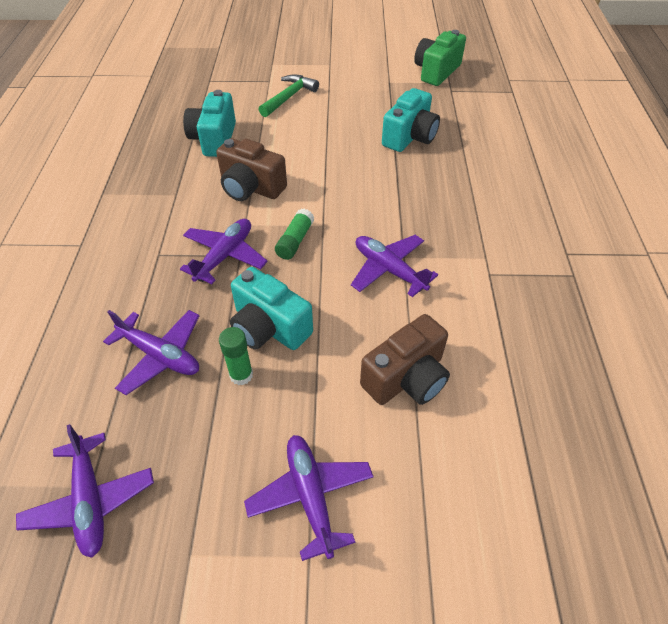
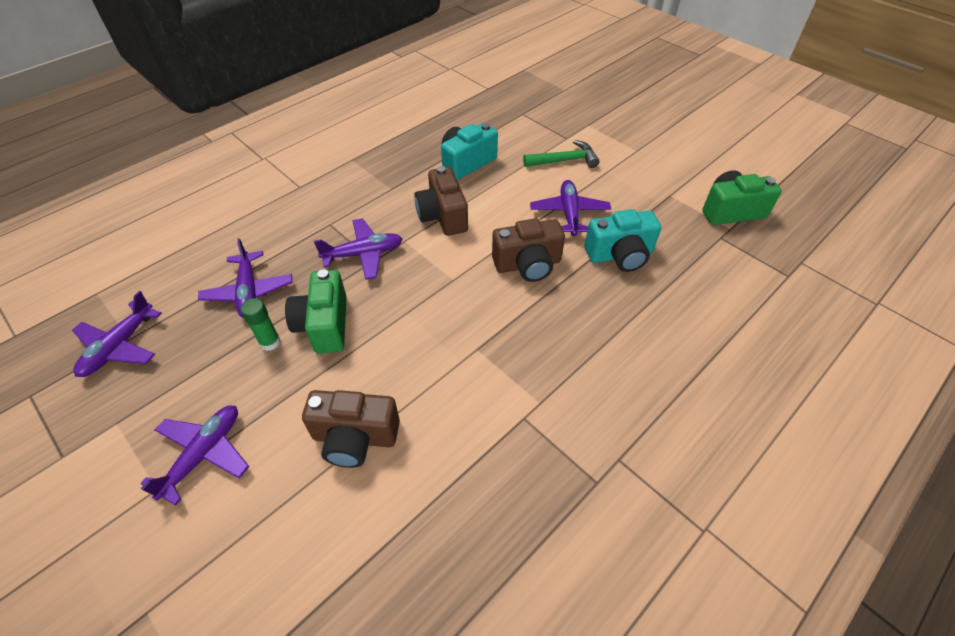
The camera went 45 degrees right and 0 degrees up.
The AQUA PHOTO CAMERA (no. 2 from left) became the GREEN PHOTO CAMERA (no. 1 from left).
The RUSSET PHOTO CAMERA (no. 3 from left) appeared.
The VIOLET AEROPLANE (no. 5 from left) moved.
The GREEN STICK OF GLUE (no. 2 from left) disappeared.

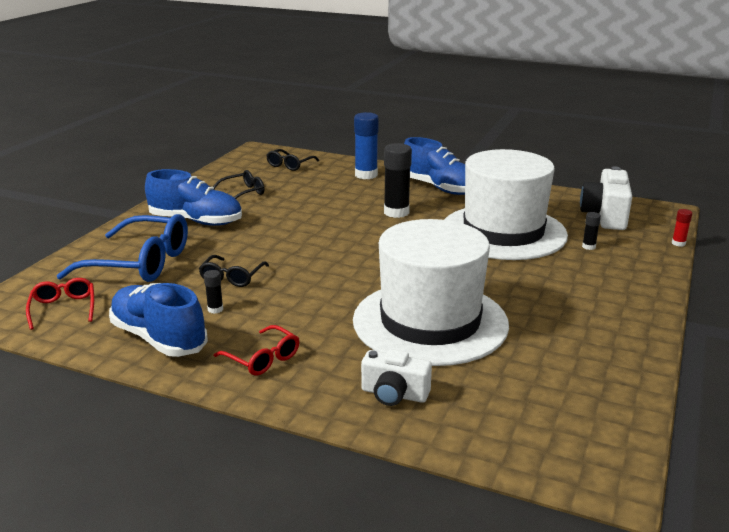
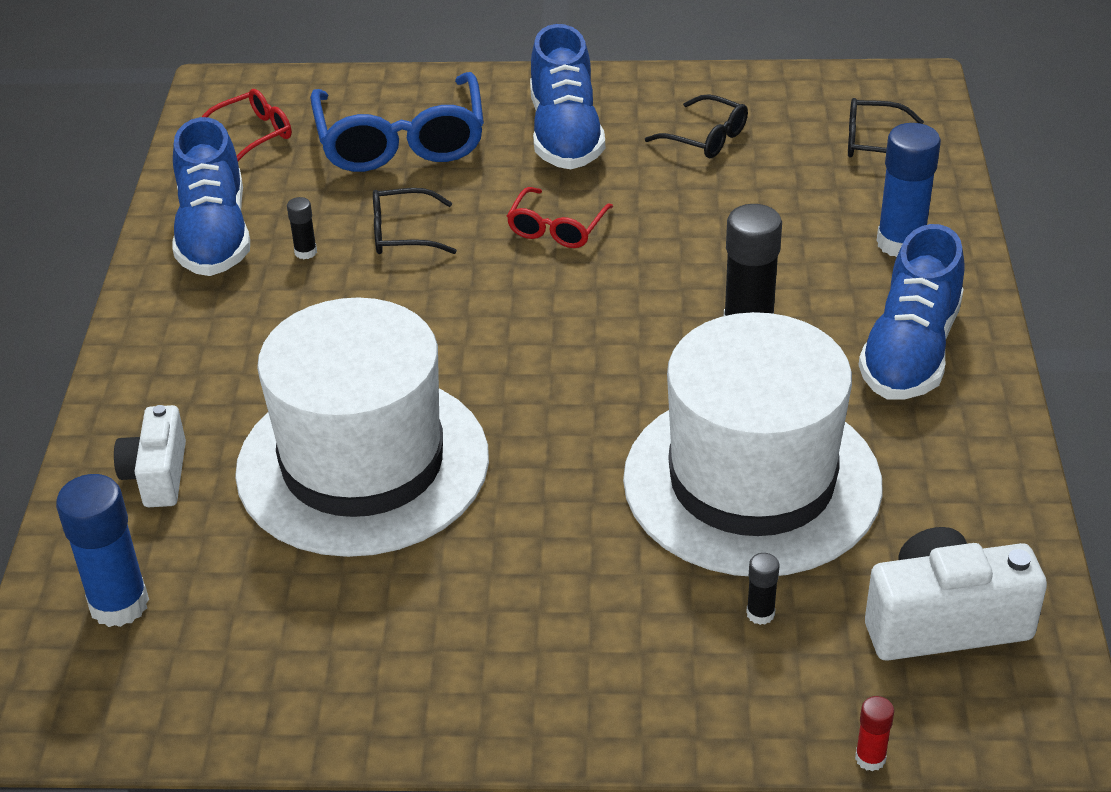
The camera went 70 degrees right and 15 degrees up.
The ROYAL BLUE STICK OF GLUE (no. 1 from left) appeared.
The ROYAL BLUE SNEAKER (no. 1 from left) turned 150 degrees clockwise.
The CRIMSON GLASSES (no. 2 from left) moved.

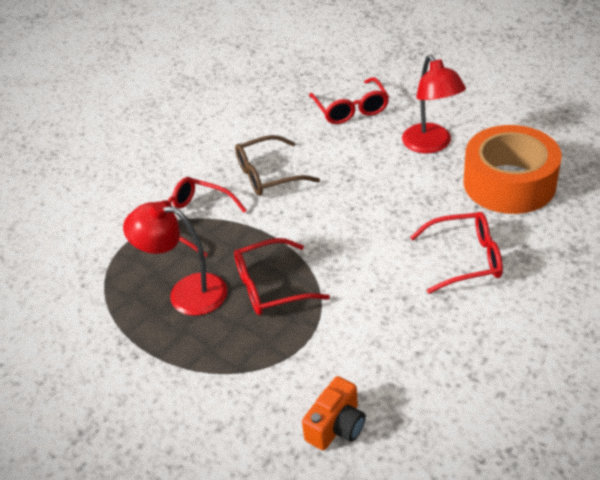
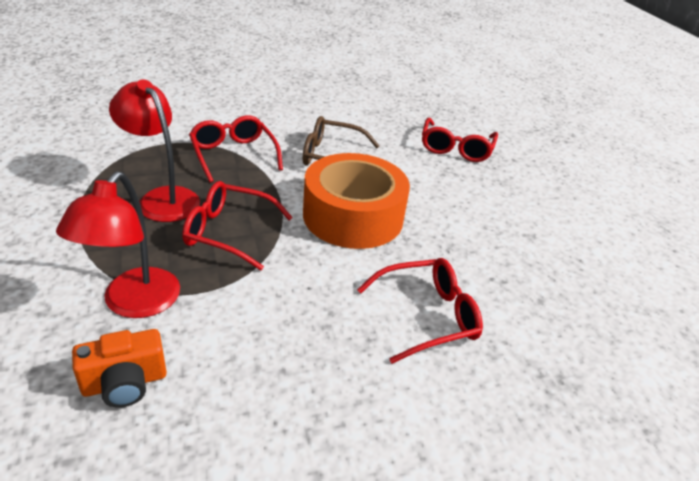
The camera went 25 degrees right and 5 degrees down.
The CRIMSON READING LAMP (no. 2 from left in the first image) moved.
The ORANGE STICKY TAPE moved.
The CRIMSON GLASSES (no. 4 from left in the first image) turned 45 degrees counterclockwise.

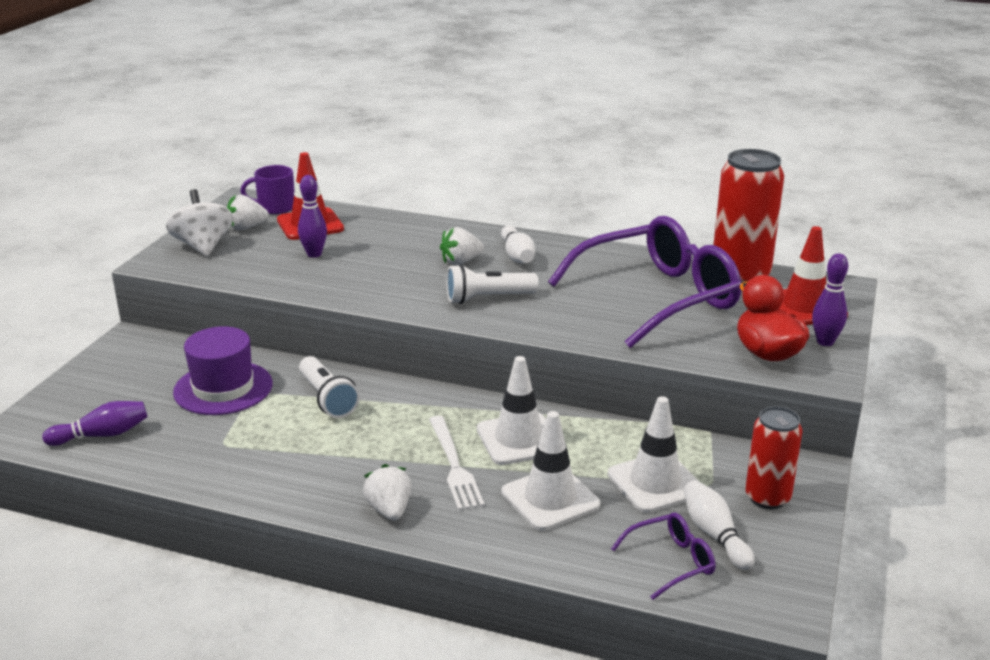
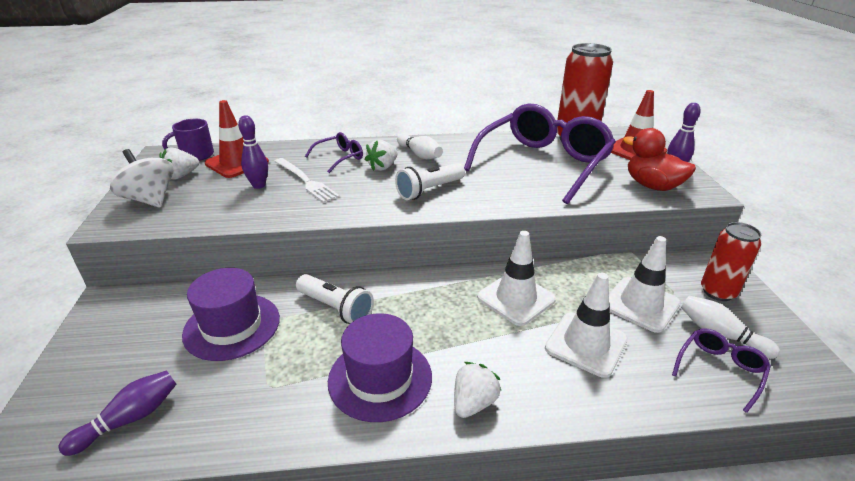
The camera went 25 degrees left and 5 degrees up.
The PURE WHITE FORK moved.
The VIOLET GLASSES (no. 1 from left) appeared.
The VIOLET TOP HAT (no. 2 from left) appeared.
The PURE WHITE TOY STRAWBERRY (no. 2 from left in the first image) turned 75 degrees clockwise.

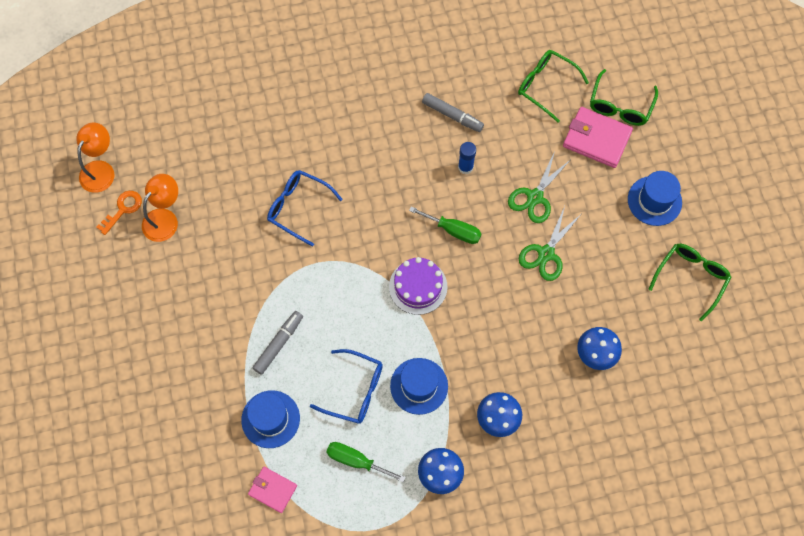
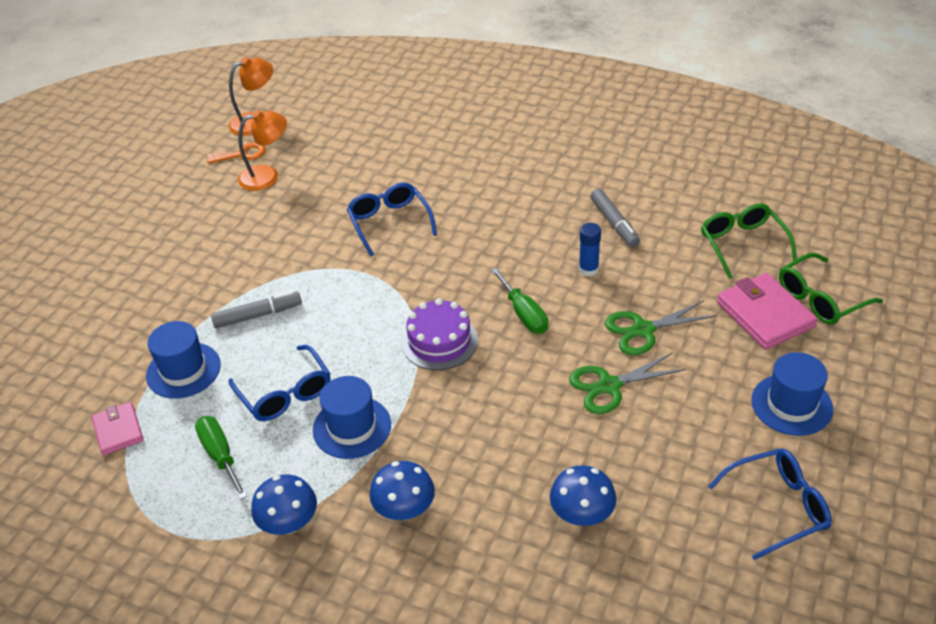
The camera went 40 degrees right and 25 degrees down.
The GREEN GLASSES (no. 3 from left) became the ROYAL BLUE GLASSES (no. 3 from left).

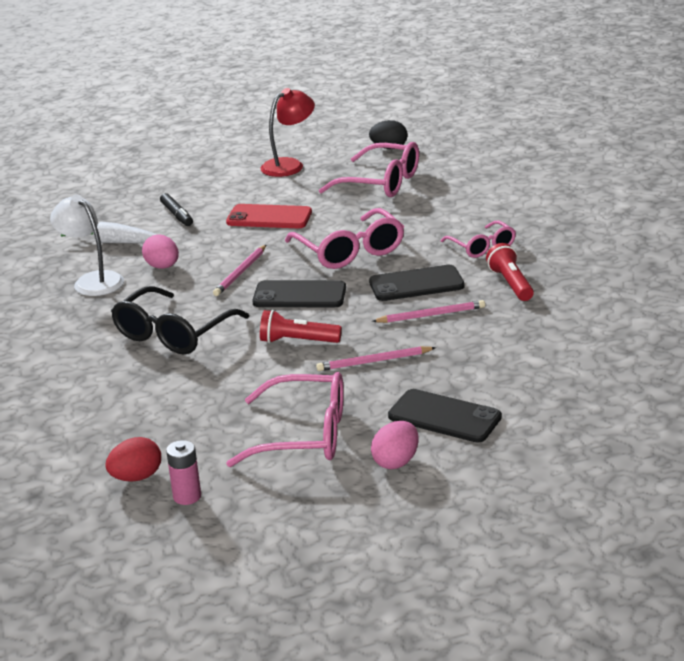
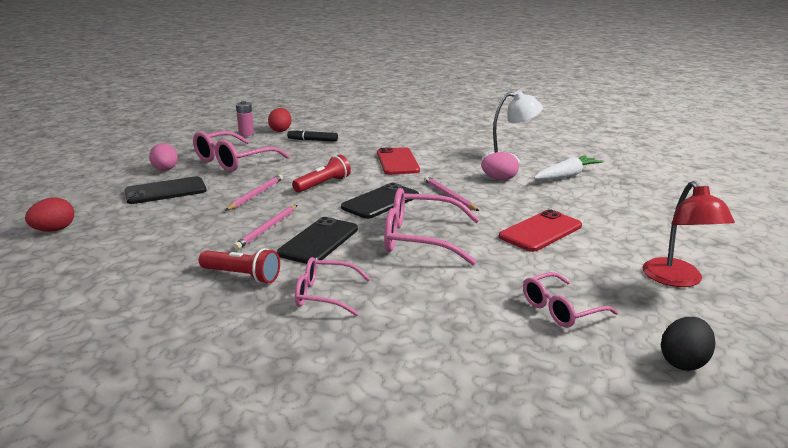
The camera went 125 degrees right and 5 degrees down.
The CRIMSON EGG (no. 1 from left) appeared.
The JET-BLACK MARKER PEN moved.
The JET-BLACK GLASSES was replaced by the CRIMSON PHONE (no. 1 from left).
The ROSE-PINK GLASSES (no. 3 from left in the first image) changed to 0.61 times the size.

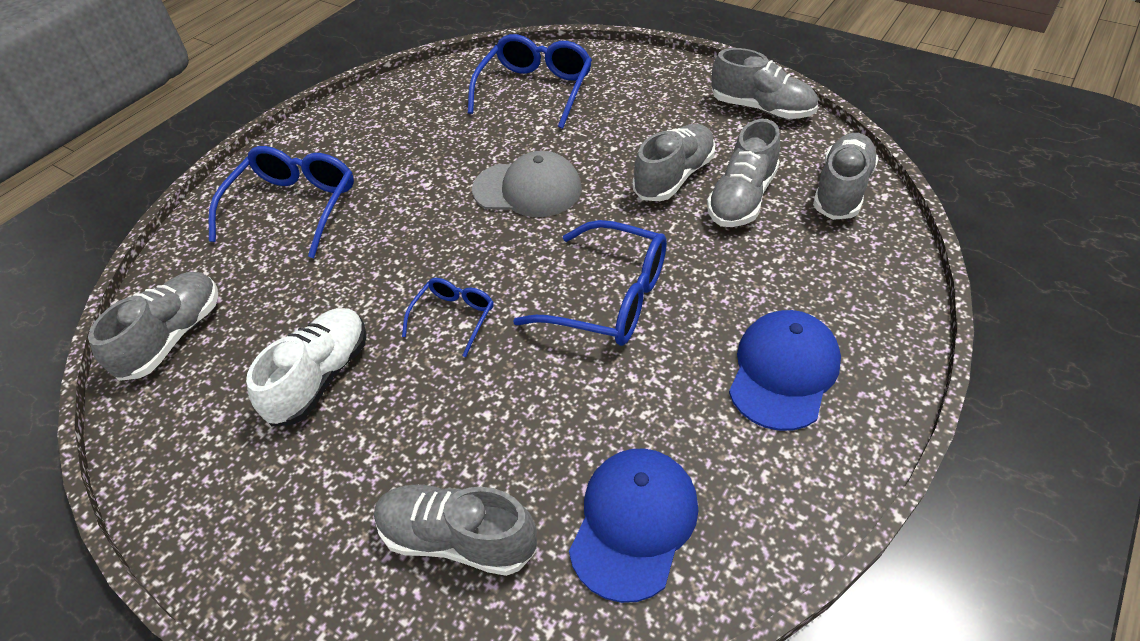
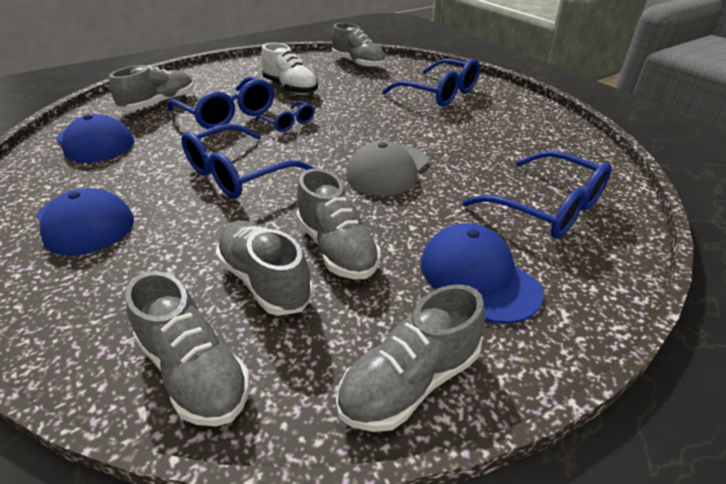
The camera went 110 degrees right and 10 degrees down.
The ROYAL BLUE GLASSES (no. 1 from left) appeared.
The ROYAL BLUE BASEBALL CAP (no. 3 from left) appeared.

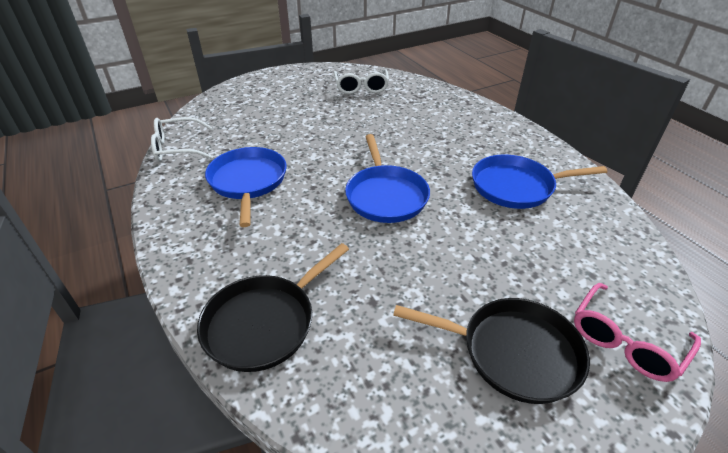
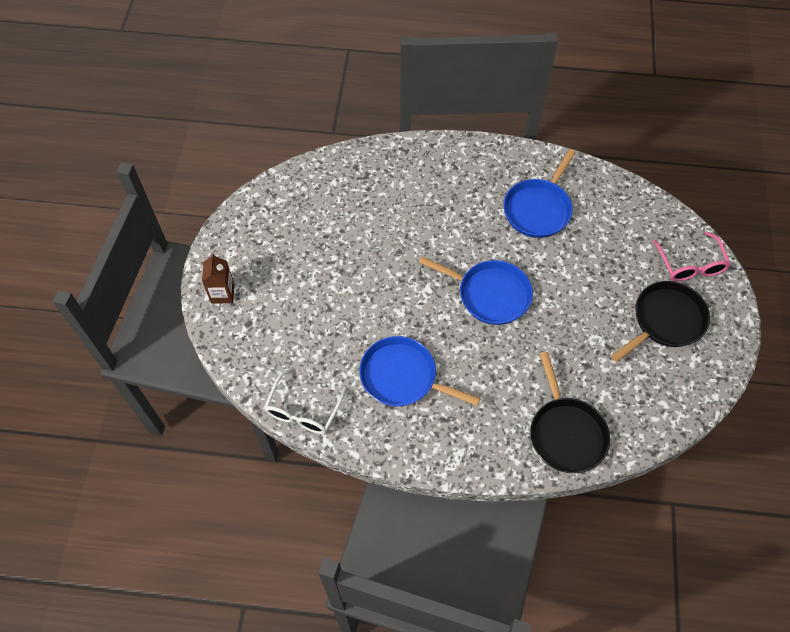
The camera went 55 degrees left and 20 degrees up.
The RUSSET JUICE CARTON appeared.
The PURE WHITE GLASSES (no. 2 from left) disappeared.

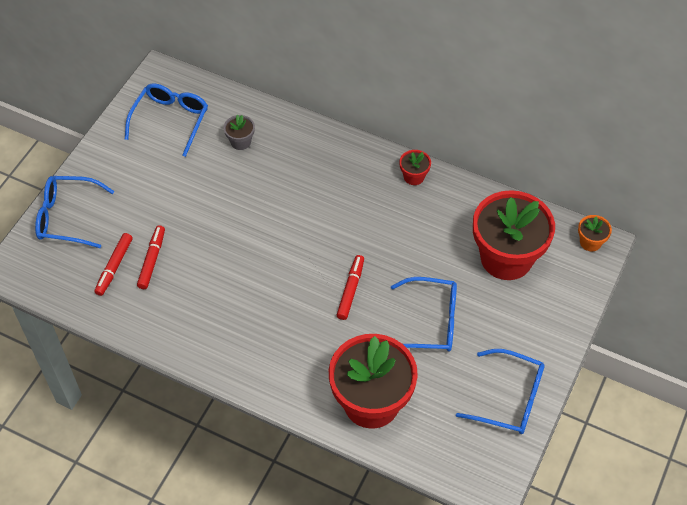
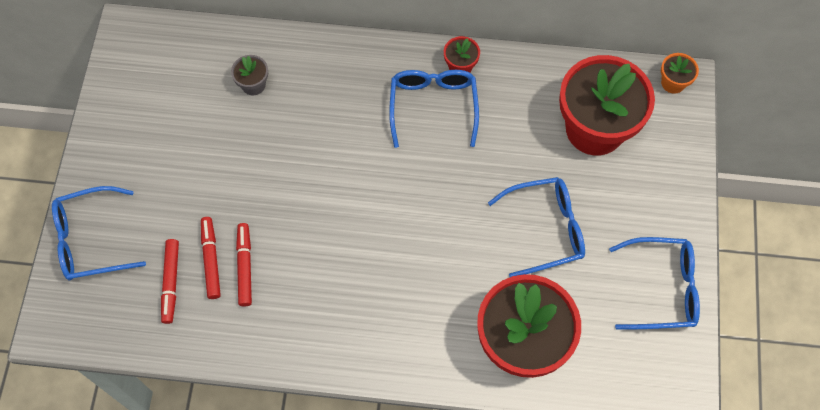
The camera went 20 degrees left and 10 degrees up.
The CRIMSON MARKER PEN (no. 3 from left) moved.
The ROYAL BLUE GLASSES (no. 2 from left) moved.

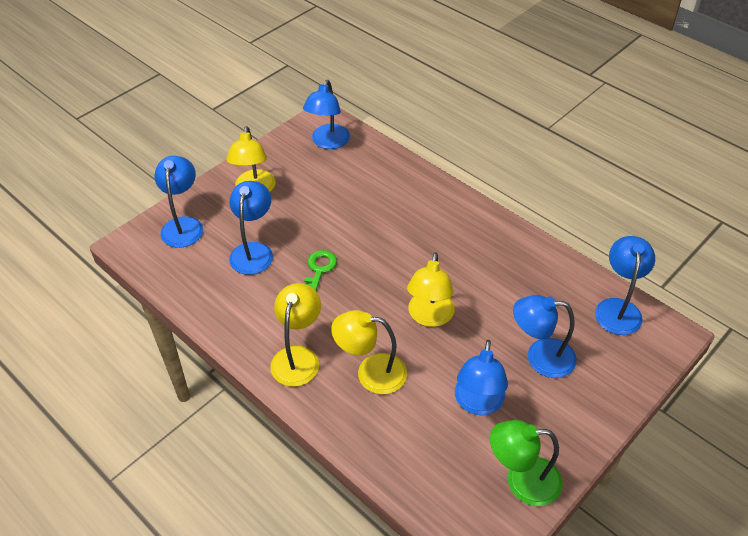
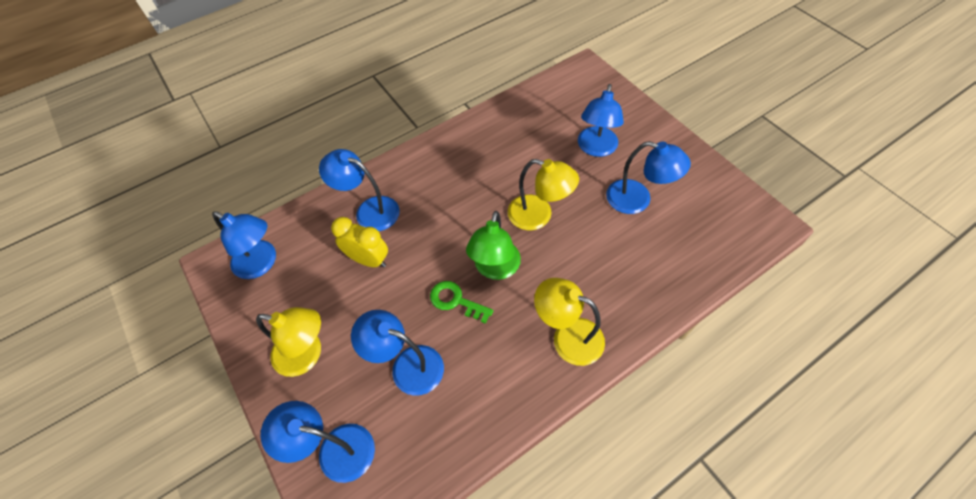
The camera went 75 degrees left and 10 degrees up.
The ROYAL BLUE READING LAMP (no. 6 from left in the first image) moved.
The BRIGHT YELLOW BEDSIDE CLOCK appeared.
The GREEN READING LAMP moved.
The BRIGHT YELLOW READING LAMP (no. 3 from left) disappeared.

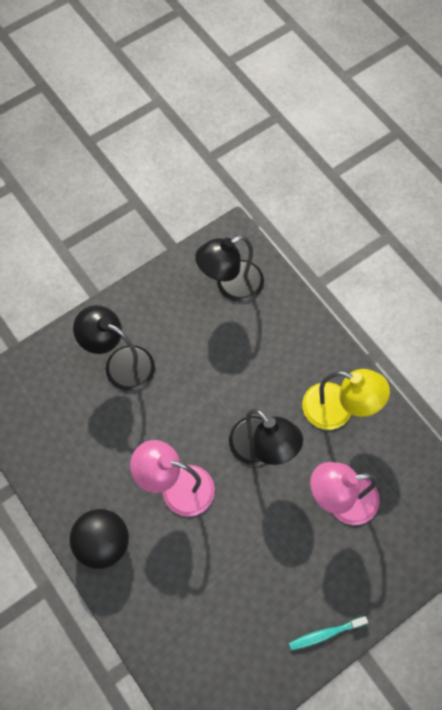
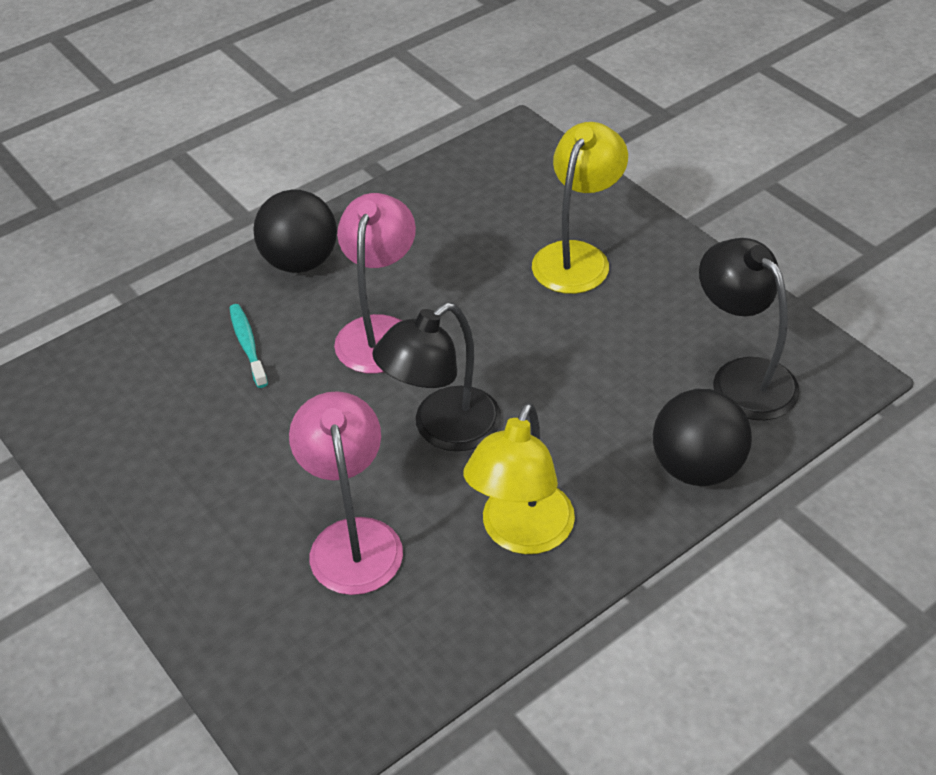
The camera went 90 degrees right and 20 degrees down.
The AQUA DENTAL BRUSH moved.
The JET-BLACK READING LAMP (no. 1 from left) became the BRIGHT YELLOW READING LAMP (no. 2 from left).
The JET-BLACK PLAY BALL (no. 2 from left) appeared.

